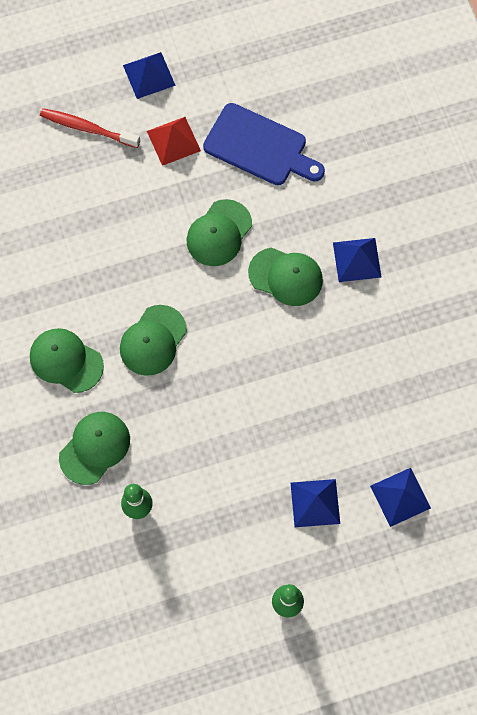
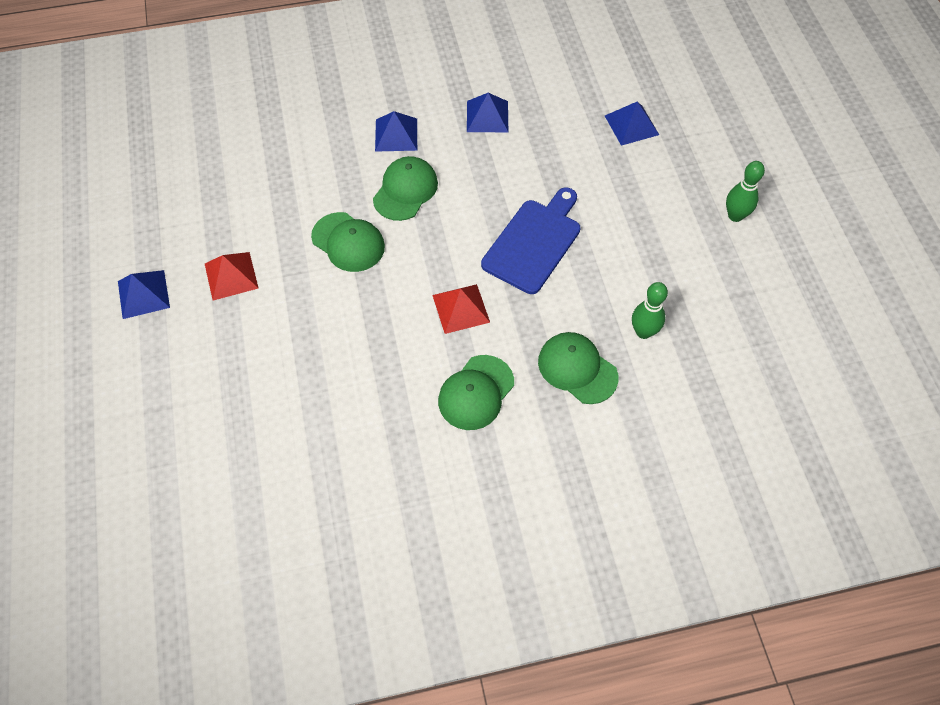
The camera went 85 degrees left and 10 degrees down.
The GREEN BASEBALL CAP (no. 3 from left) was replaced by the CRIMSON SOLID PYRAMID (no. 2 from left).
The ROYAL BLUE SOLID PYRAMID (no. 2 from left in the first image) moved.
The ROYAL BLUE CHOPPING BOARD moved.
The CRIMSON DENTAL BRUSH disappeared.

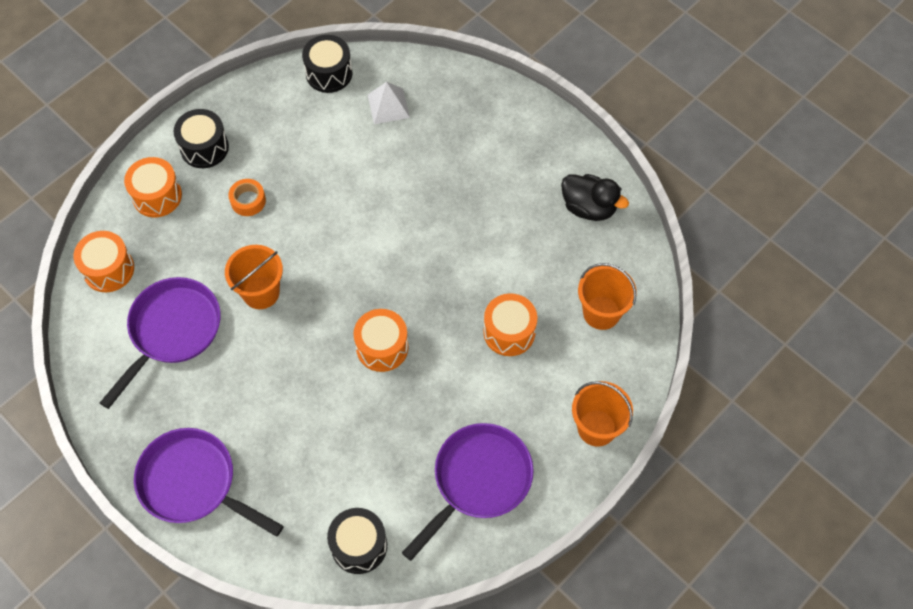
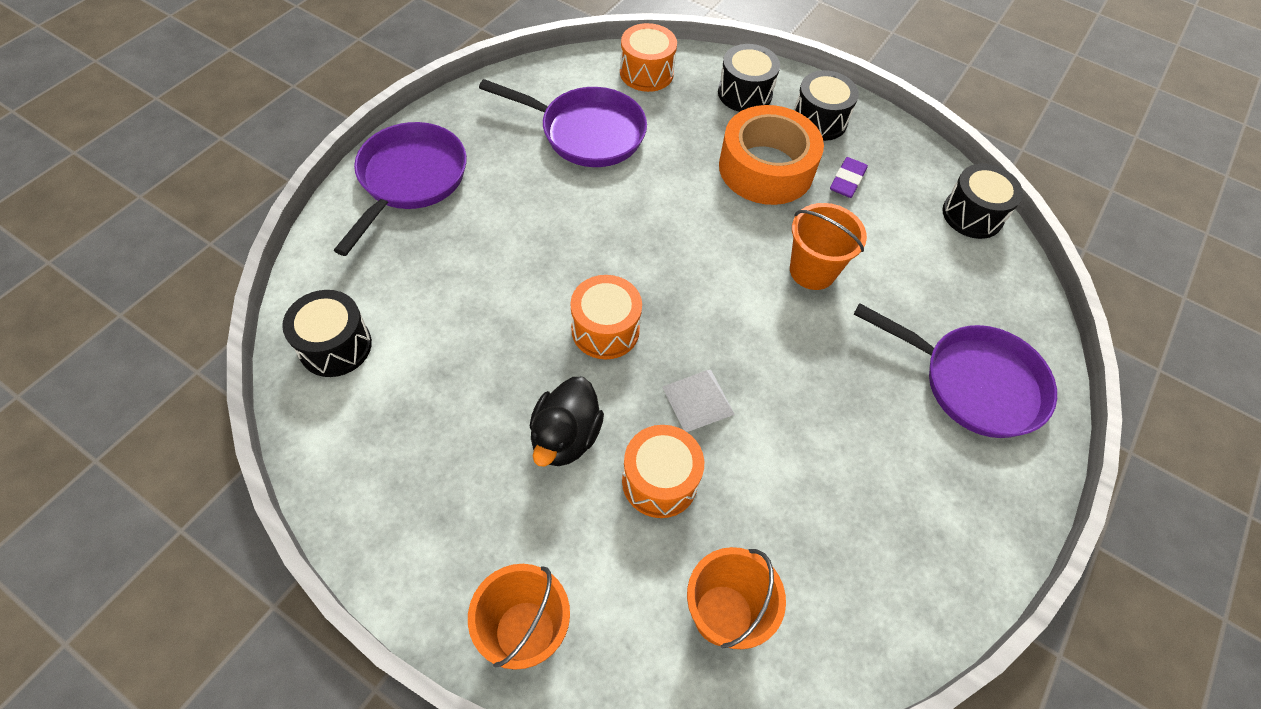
The camera went 75 degrees right and 5 degrees down.
The JET-BLACK RUBBER DUCK moved.
The PURE WHITE SOLID PYRAMID moved.
The ORANGE SNARE DRUM (no. 2 from left) became the JET-BLACK SNARE DRUM (no. 2 from left).
The ORANGE STICKY TAPE changed to 2.29 times the size.
The ORANGE PAIL (no. 1 from left in the first image) moved.
The VIOLET GUM ERASER appeared.
The VIOLET PAN (no. 3 from left) moved.

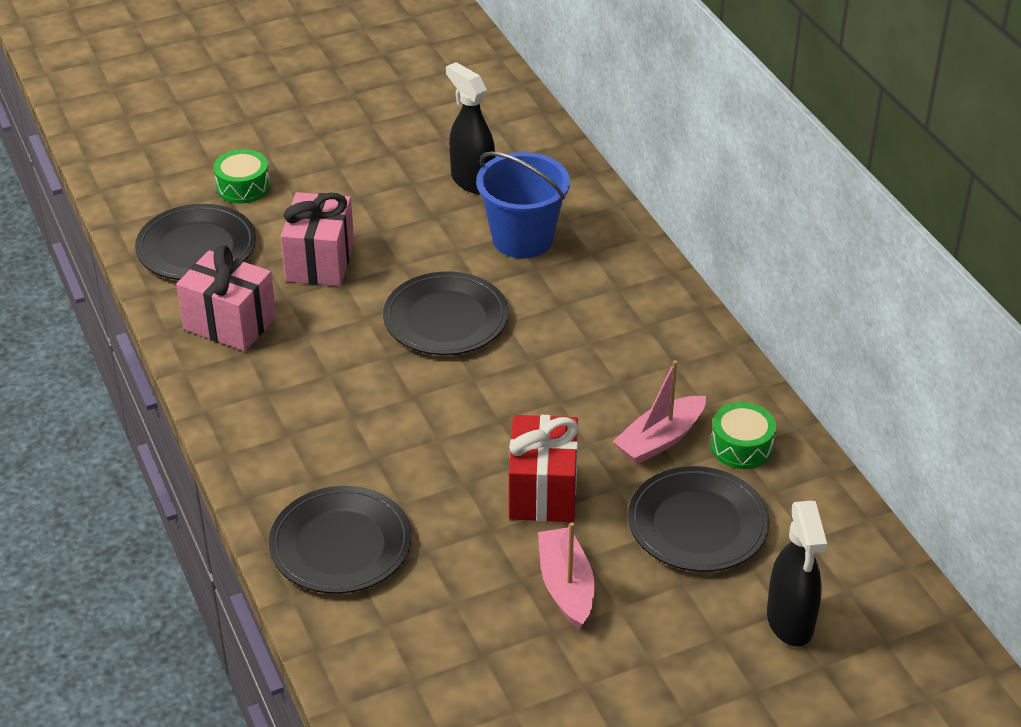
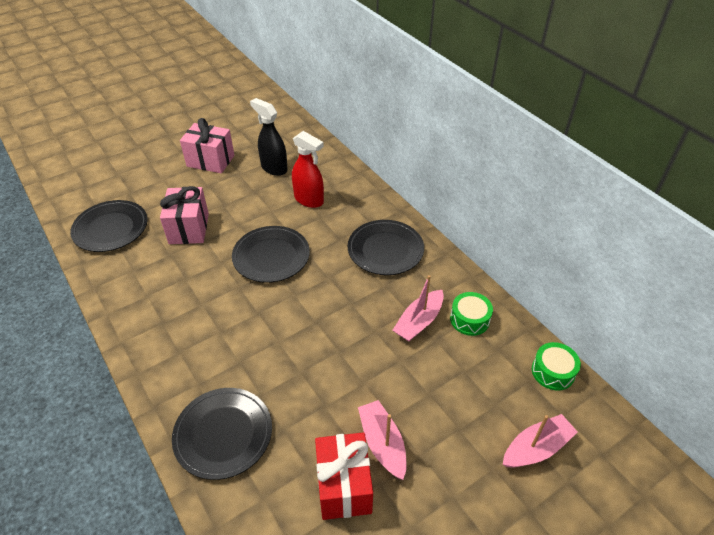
The camera went 10 degrees left and 5 degrees up.
The ROSE-PINK PRESENT (no. 1 from left in the first image) moved.
The ROYAL BLUE PAIL was replaced by the CRIMSON SPRAY BOTTLE.
The CRIMSON PRESENT moved.
The JET-BLACK FLAT DISH (no. 4 from left) moved.
The JET-BLACK SPRAY BOTTLE (no. 2 from left) was replaced by the ROSE-PINK BOAT (no. 3 from left).
The GREEN SNARE DRUM (no. 1 from left in the first image) moved.

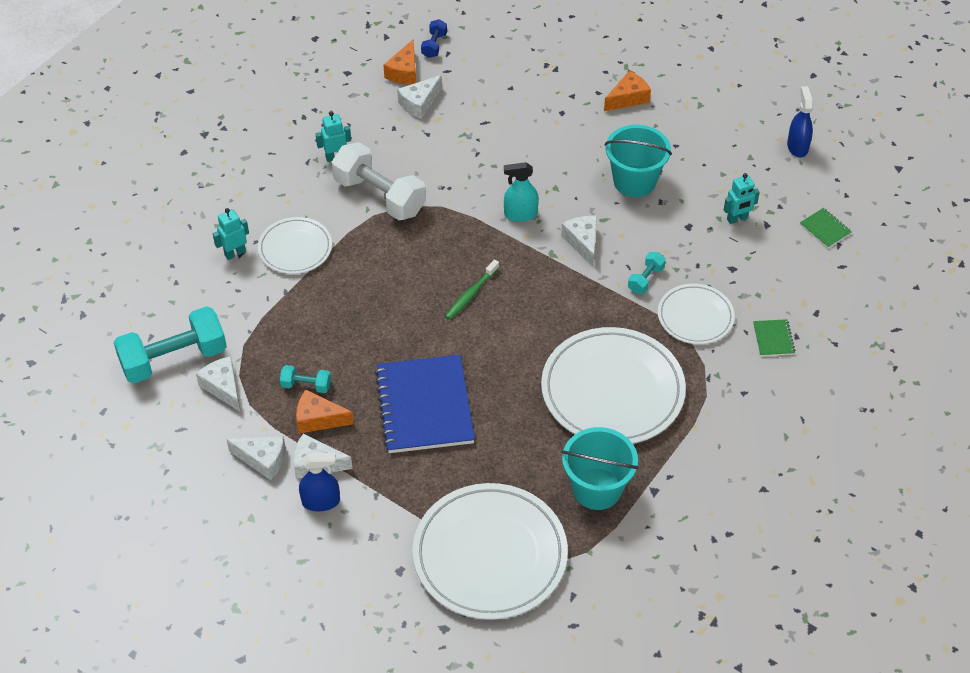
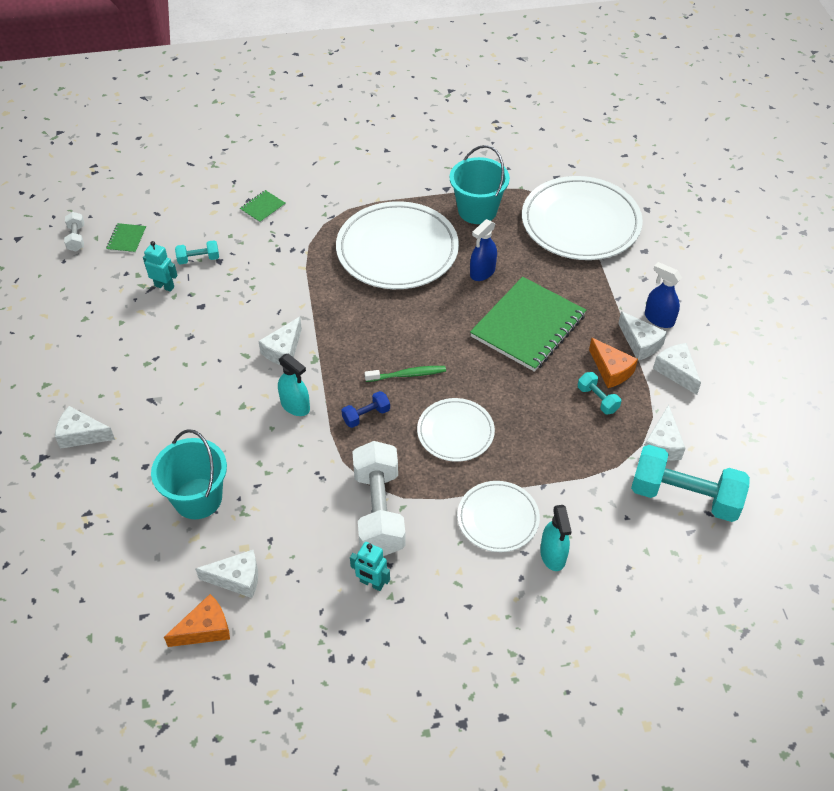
The camera went 135 degrees left and 0 degrees up.
The ORANGE CHEESE WEDGE (no. 3 from left) became the PURE WHITE CHEESE WEDGE (no. 1 from left).
The PURE WHITE FREE WEIGHT (no. 1 from left) appeared.
The AQUA PAIL (no. 2 from left in the first image) moved.
The AQUA FREE WEIGHT (no. 3 from left in the first image) moved.
The ROYAL BLUE FREE WEIGHT moved.
The PURE WHITE FLAT DISH (no. 4 from left in the first image) moved.
The ROYAL BLUE SPRAY BOTTLE (no. 2 from left in the first image) moved.
The ROYAL BLUE NOTEBOOK became the GREEN NOTEBOOK (no. 3 from left).
The AQUA TOY ROBOT (no. 1 from left) was replaced by the AQUA SPRAY BOTTLE (no. 2 from left).

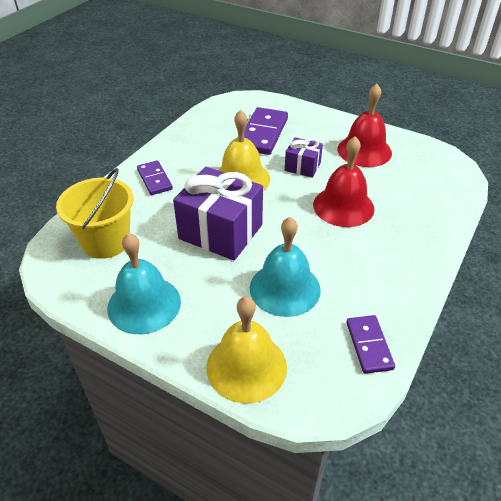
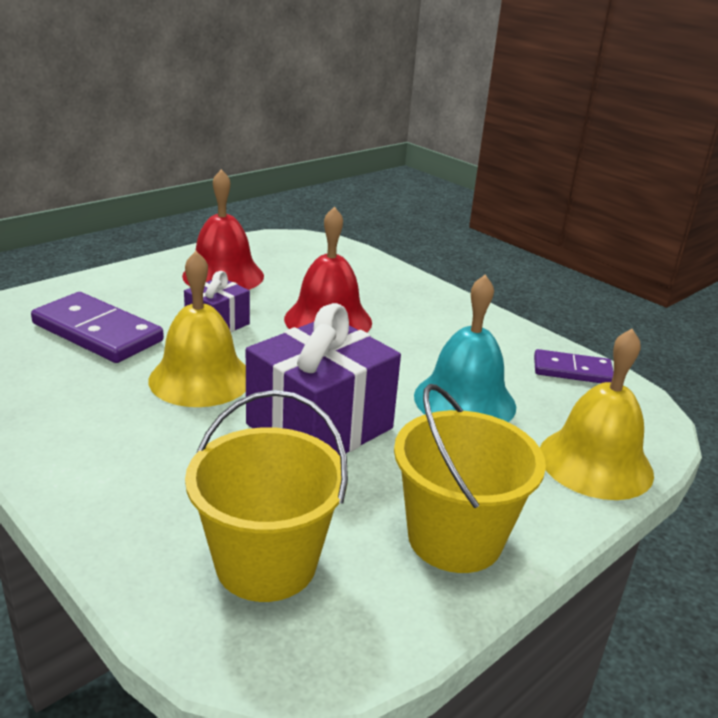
The camera went 75 degrees left and 15 degrees down.
The AQUA HAND BELL (no. 1 from left) was replaced by the BRIGHT YELLOW PAIL (no. 2 from left).
The VIOLET DOMINO PIECE (no. 1 from left) disappeared.

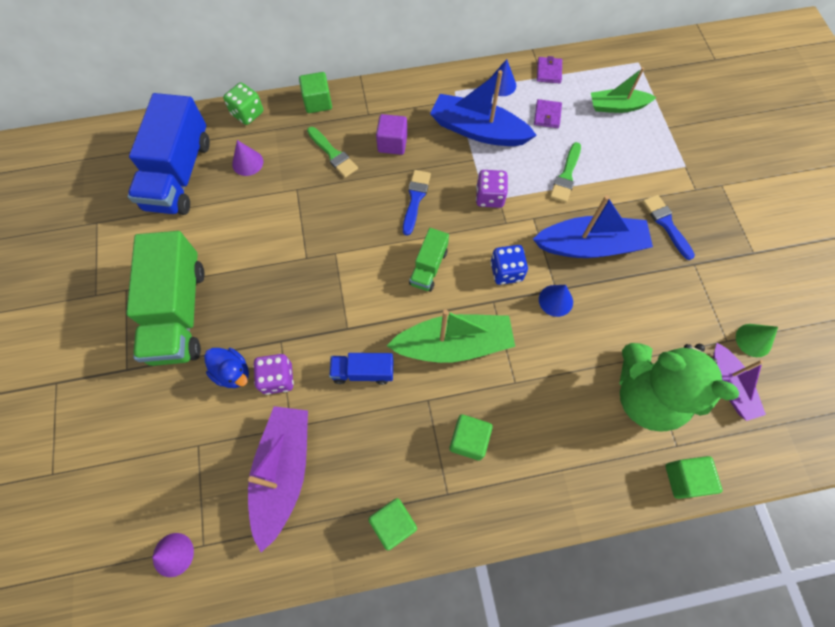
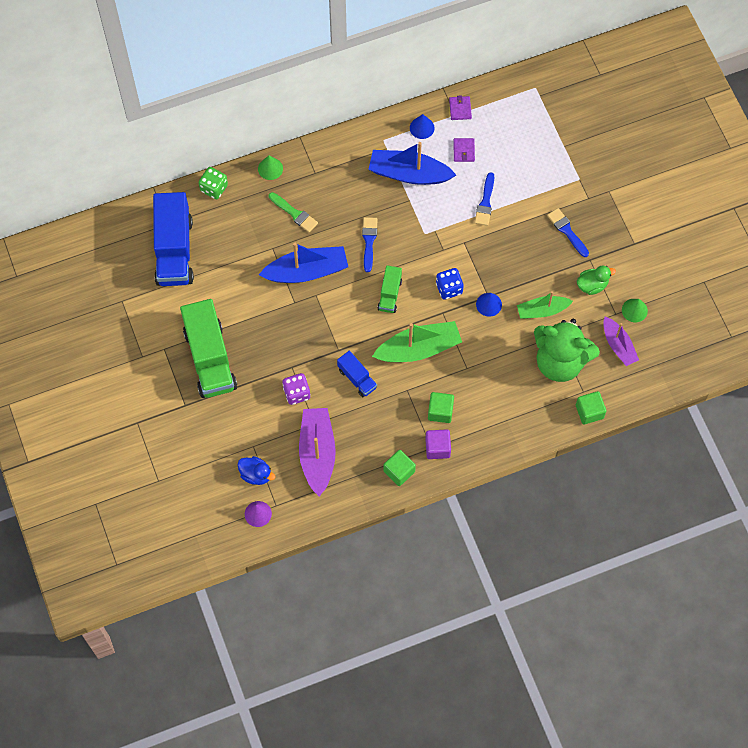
The camera went 10 degrees left and 0 degrees up.
The ROYAL BLUE RUBBER DUCK moved.
The GREEN BLOCK (no. 1 from left) was replaced by the GREEN CONE (no. 1 from left).
The ROYAL BLUE BOAT (no. 2 from left in the first image) moved.
The ROYAL BLUE LORRY (no. 2 from left) turned 120 degrees counterclockwise.
The VIOLET BLOCK moved.
The GREEN PAINT BRUSH (no. 2 from left) became the ROYAL BLUE PAINT BRUSH (no. 2 from left).
The GREEN BOAT (no. 2 from left) moved.
The GREEN RUBBER DUCK appeared.
The VIOLET CONE (no. 2 from left) disappeared.
The VIOLET DICE (no. 2 from left) disappeared.

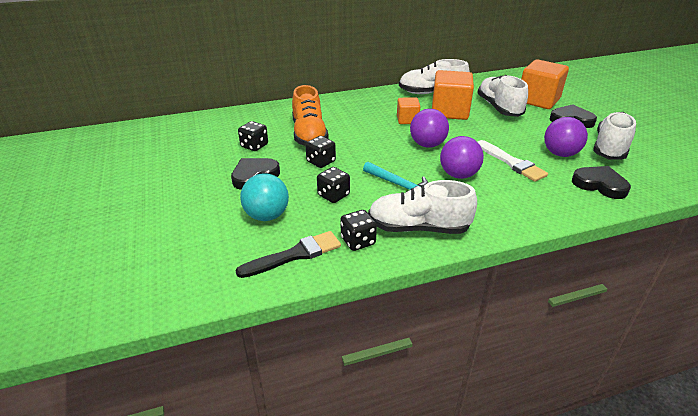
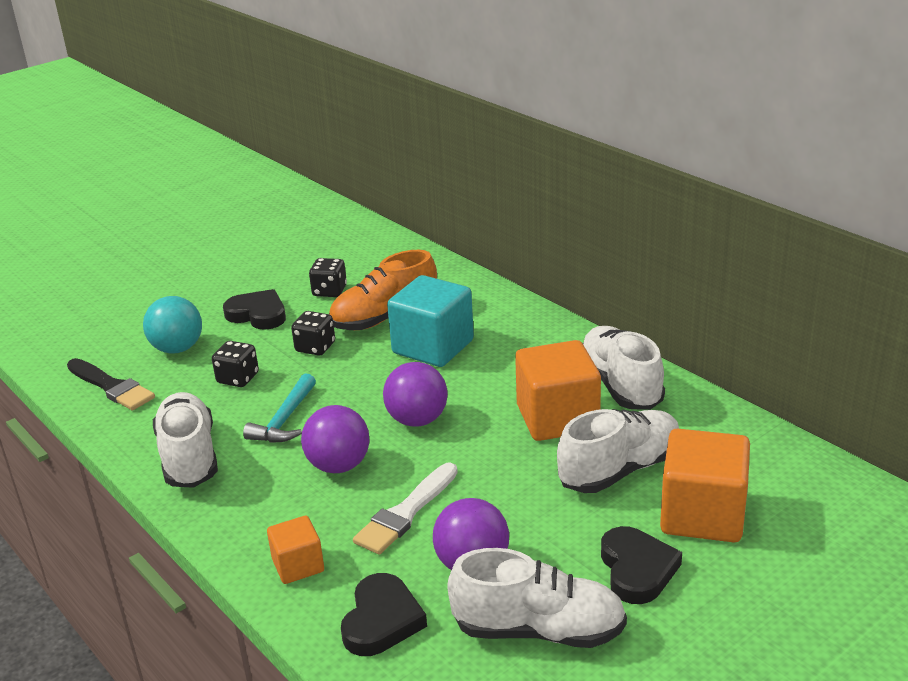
The camera went 70 degrees right and 5 degrees down.
The ORANGE BLOCK (no. 1 from left) moved.
The AQUA BLOCK appeared.
The JET-BLACK DICE (no. 4 from left) disappeared.

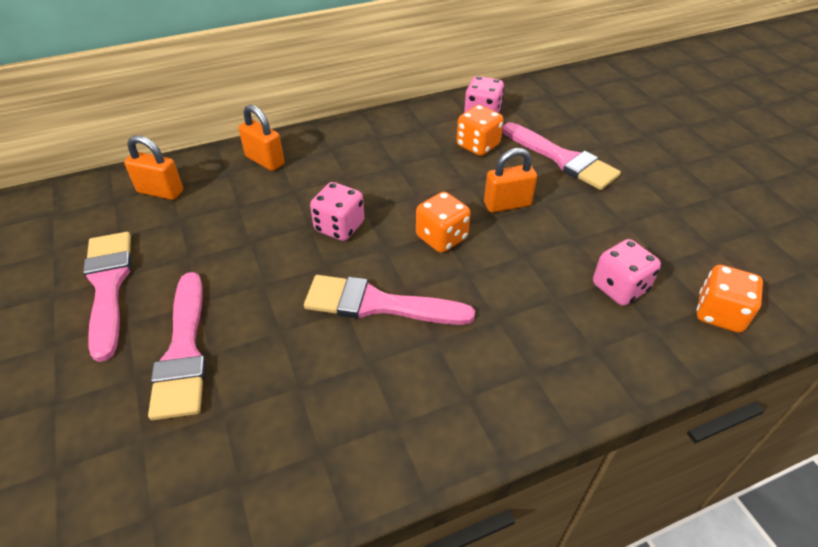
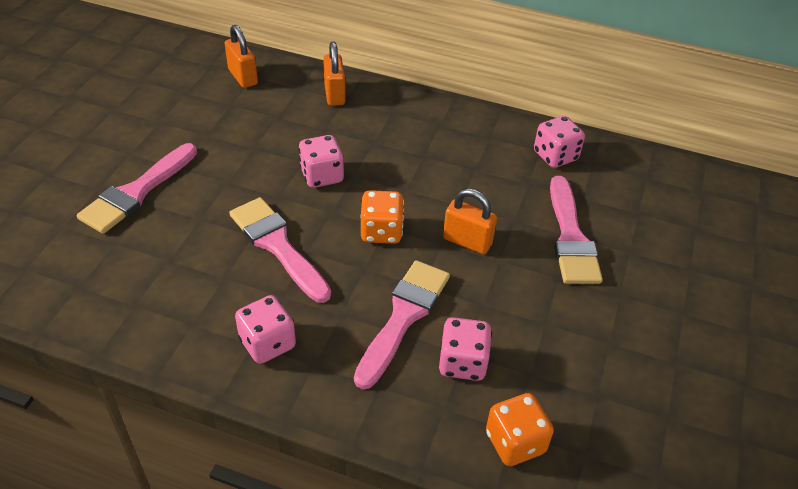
The camera went 40 degrees right and 0 degrees up.
The ROSE-PINK DICE (no. 1 from left) appeared.
The ROSE-PINK PAINT BRUSH (no. 1 from left in the first image) moved.
The ORANGE DICE (no. 2 from left) disappeared.

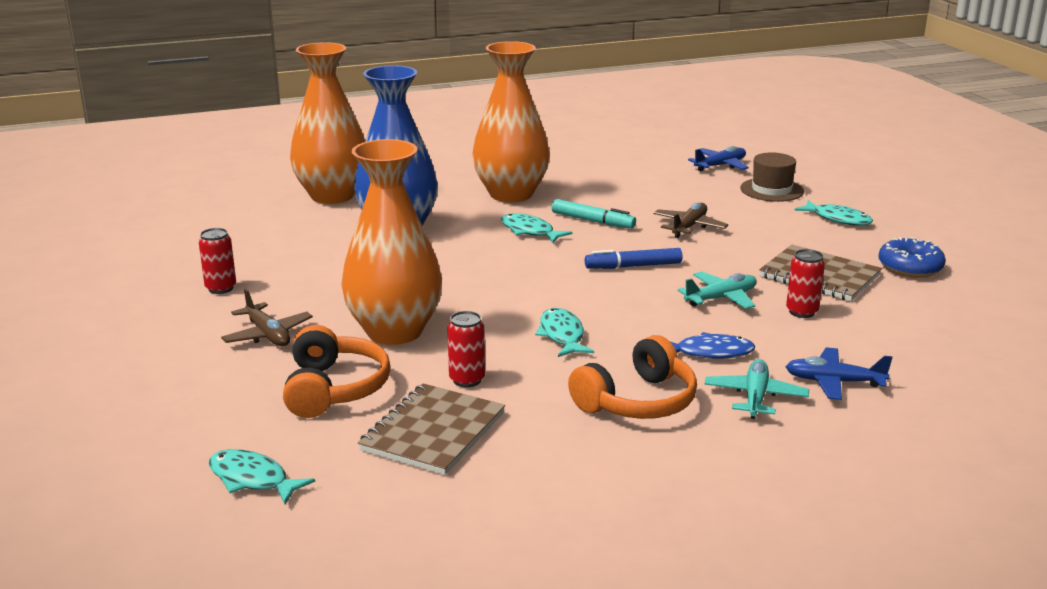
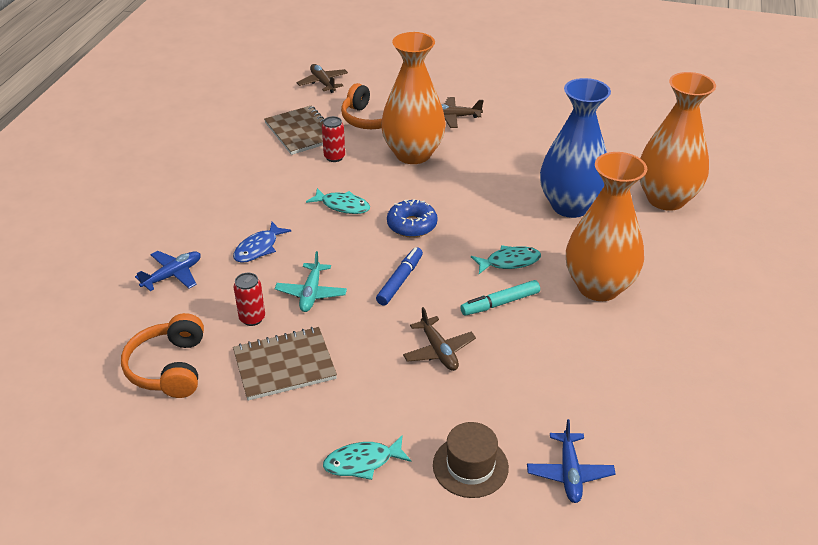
The camera went 125 degrees right and 15 degrees up.
The ORANGE HEADPHONES (no. 2 from left in the first image) moved.
The AQUA FISH (no. 1 from left) was replaced by the RUSSET AEROPLANE (no. 1 from left).
The ROYAL BLUE DONUT moved.
The CRIMSON SODA CAN (no. 1 from left) disappeared.
The AQUA AEROPLANE (no. 2 from left) disappeared.

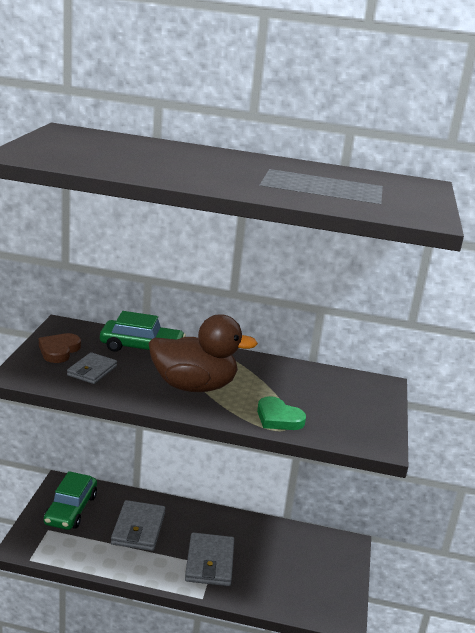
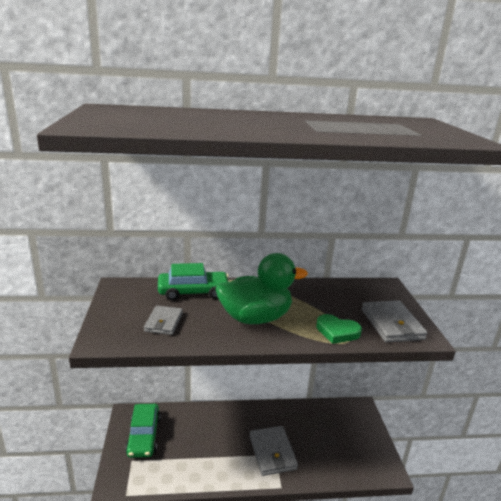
The camera went 15 degrees left and 0 degrees up.
The RUSSET RUBBER DUCK became the GREEN RUBBER DUCK.
The ASH-GREY CARD WALLET (no. 2 from left in the first image) moved.
The RUSSET HEART SHAPE disappeared.

